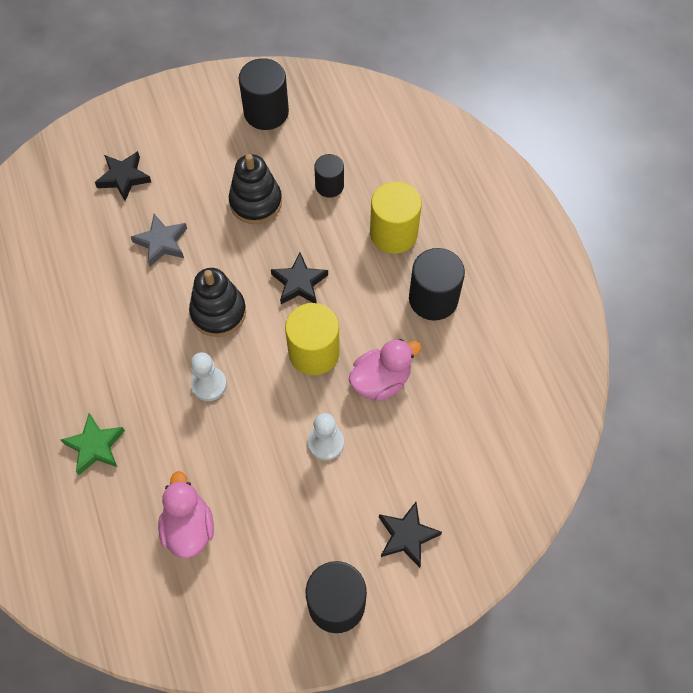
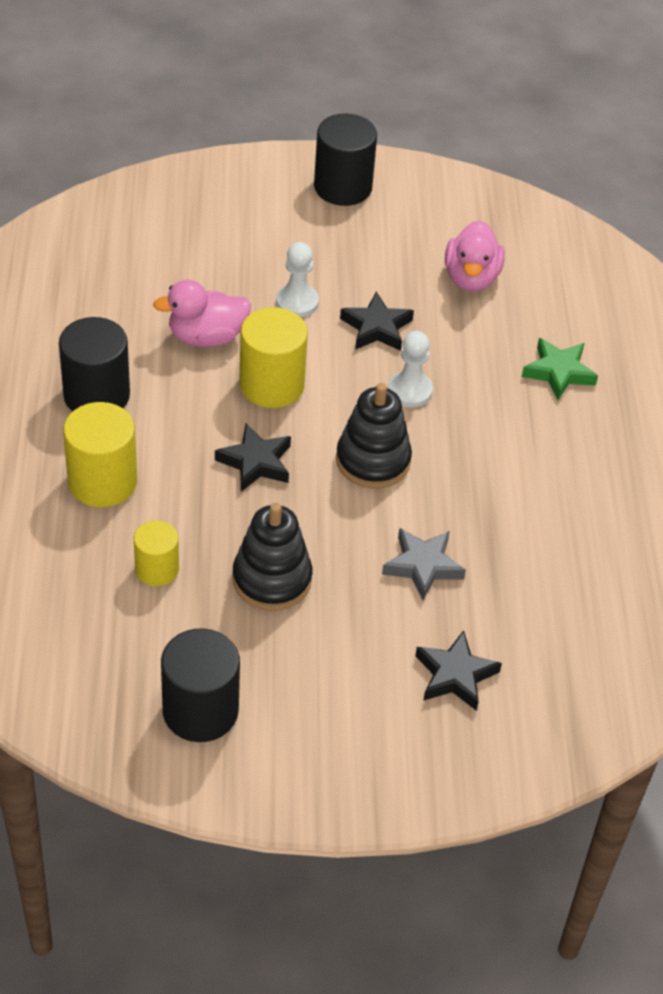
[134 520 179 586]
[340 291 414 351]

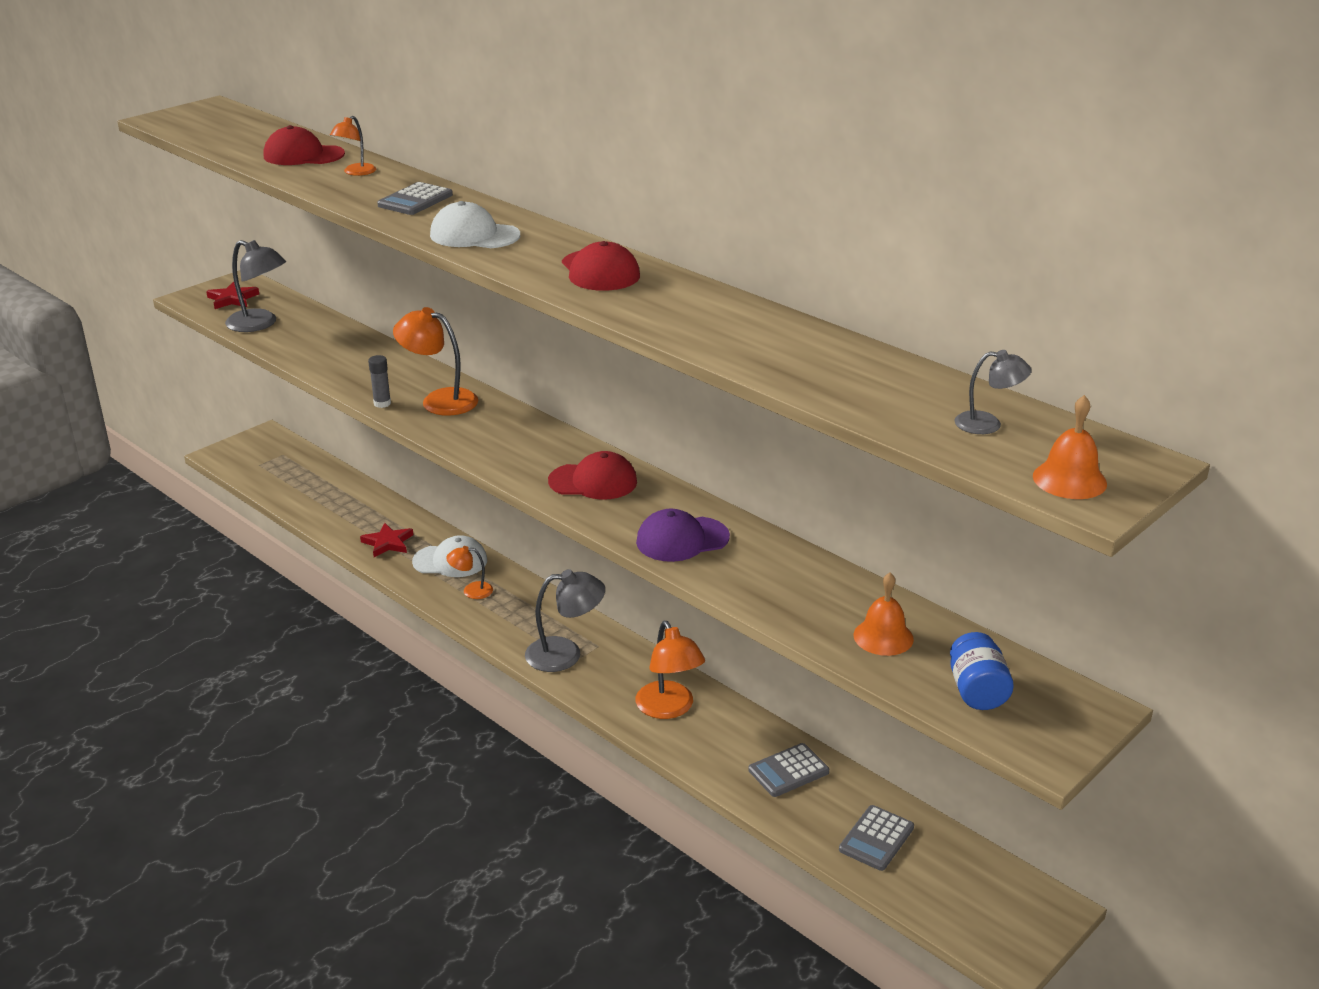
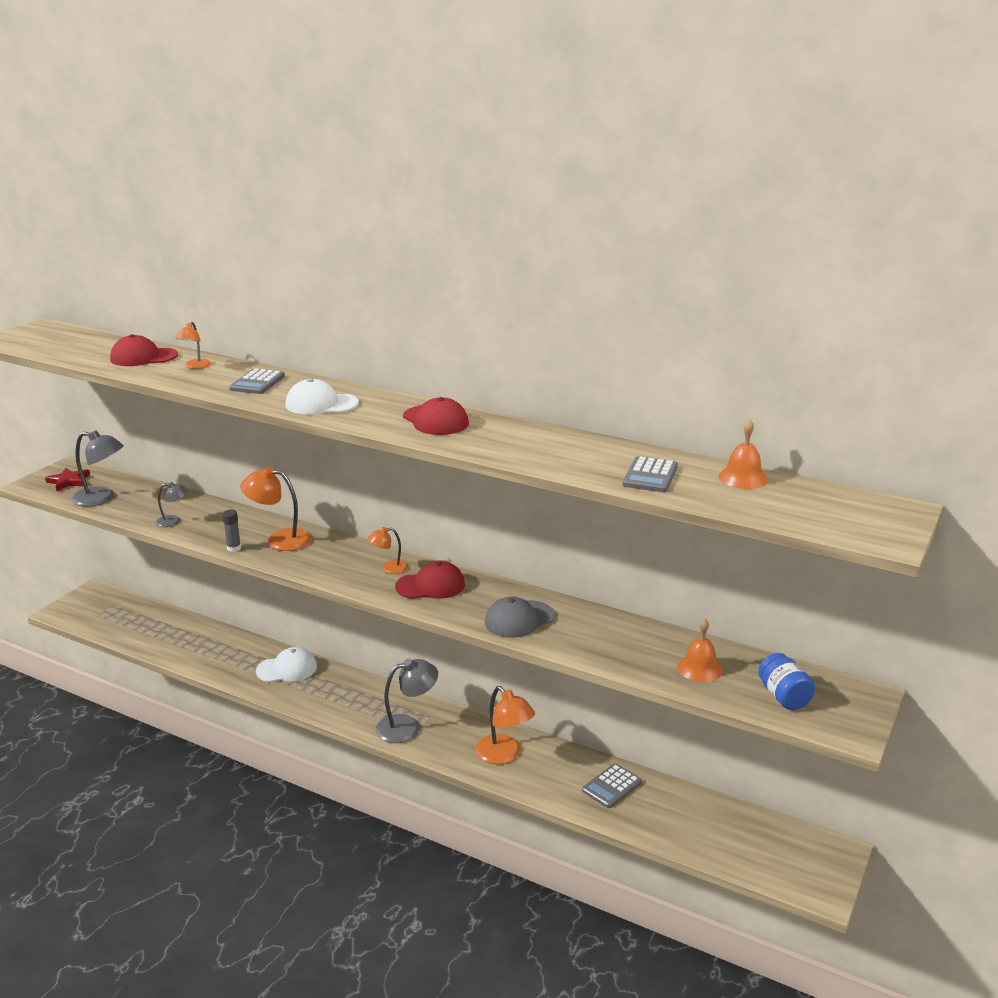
[155 482 188 527]
[719 419 768 489]
[485 596 555 638]
[360 523 413 557] (first image)
[368 527 408 574]
[623 456 678 492]

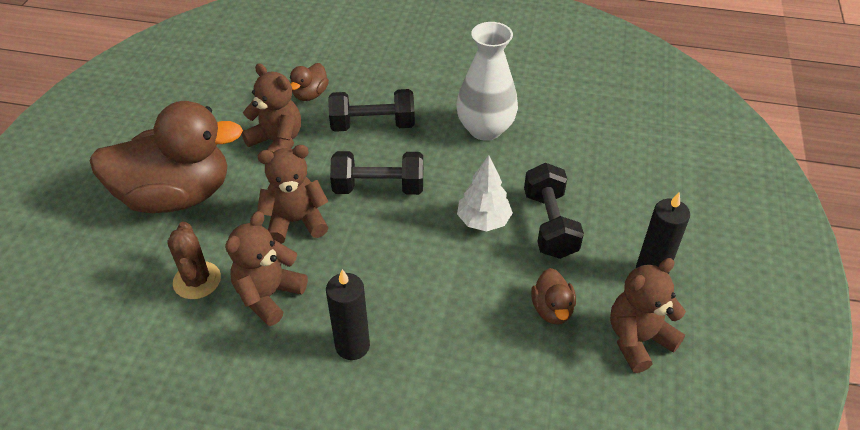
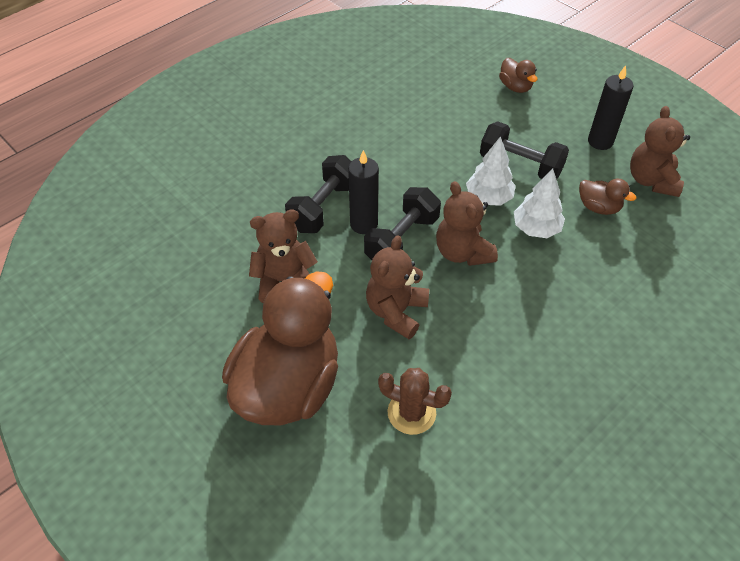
[456 22 518 141] (first image)
[499 58 537 93]
[436 181 498 266]
[348 150 379 234]
[514 168 565 238]

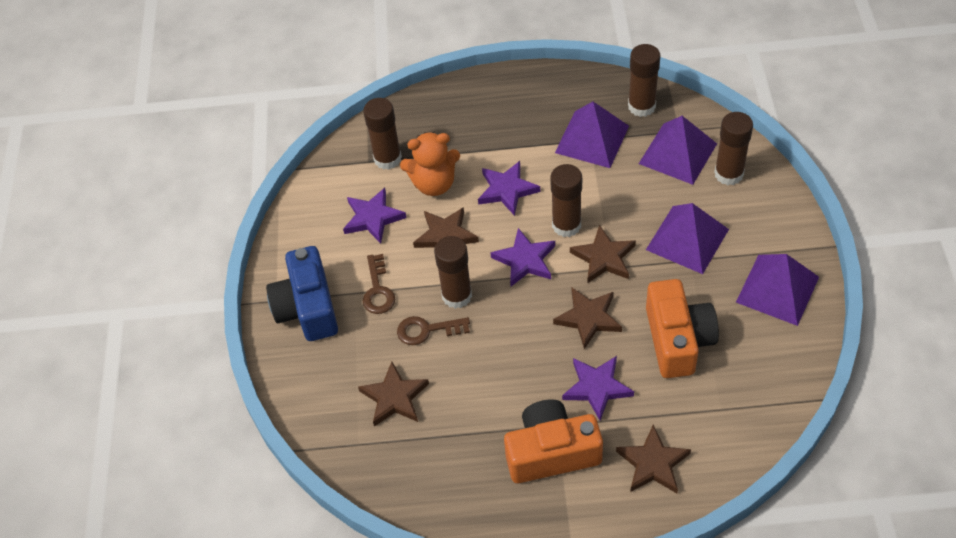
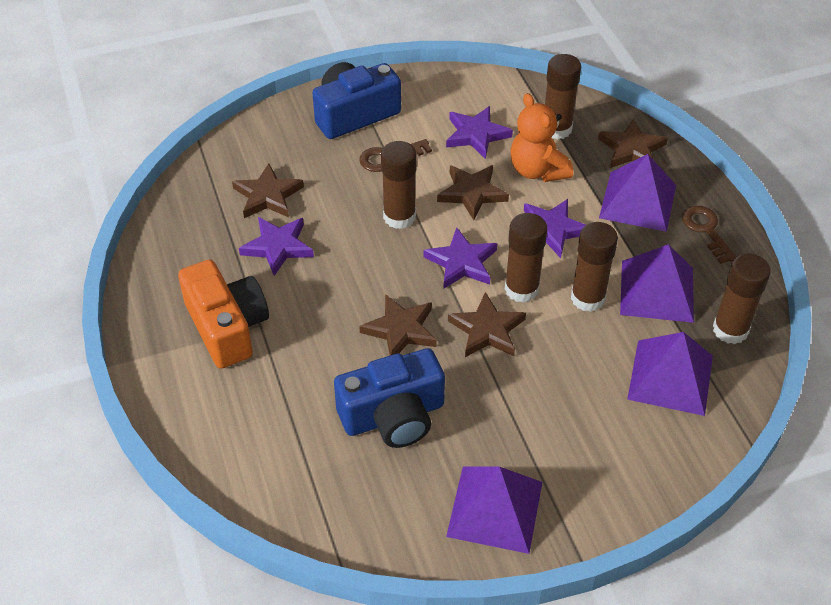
[571 222 618 312]
[599 154 676 232]
[334 348 445 448]
[682 206 737 264]
[239 217 314 276]
[598 118 668 168]

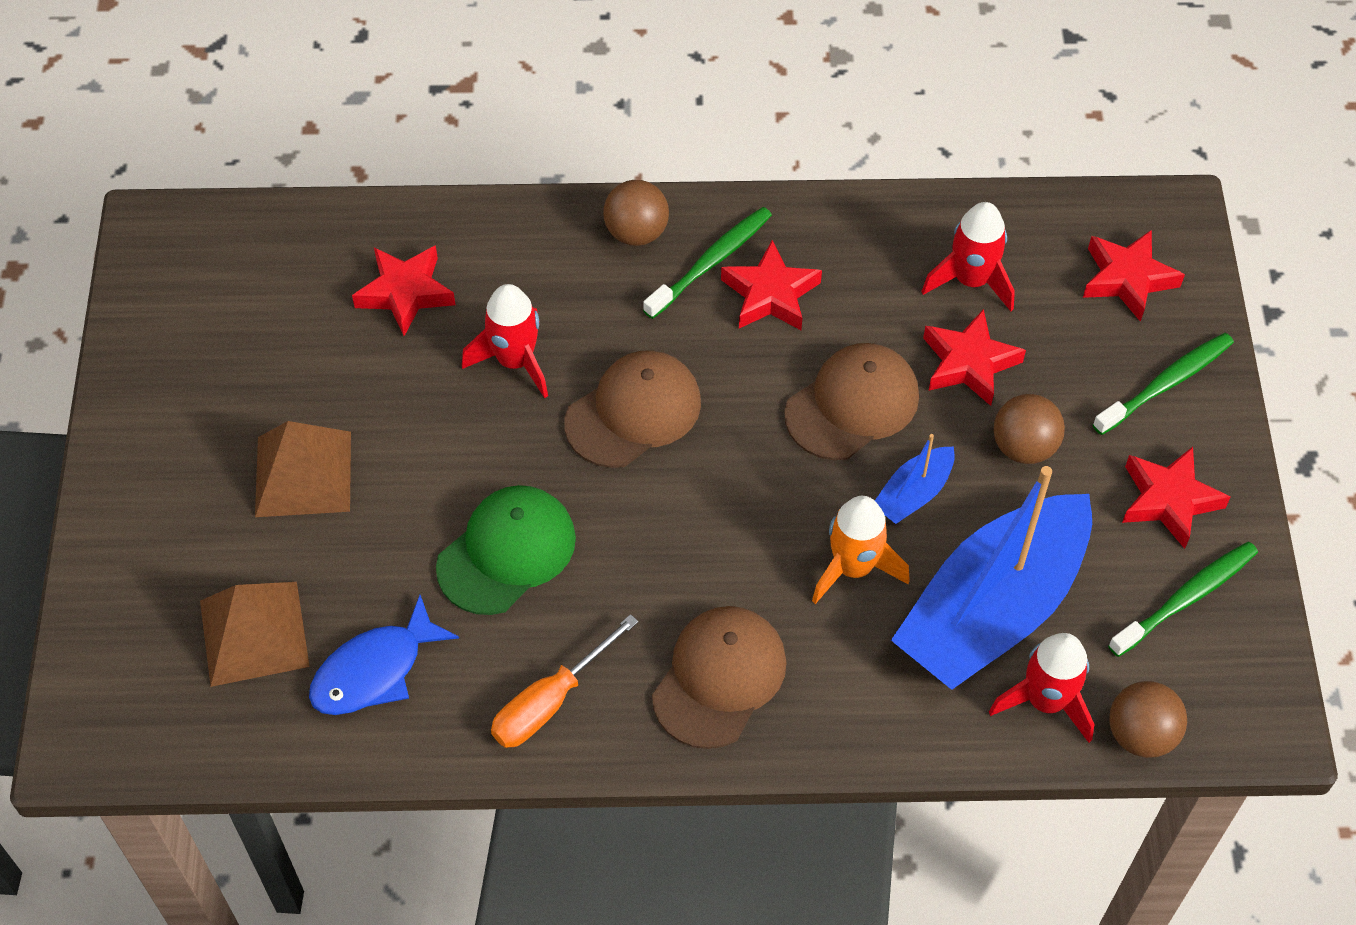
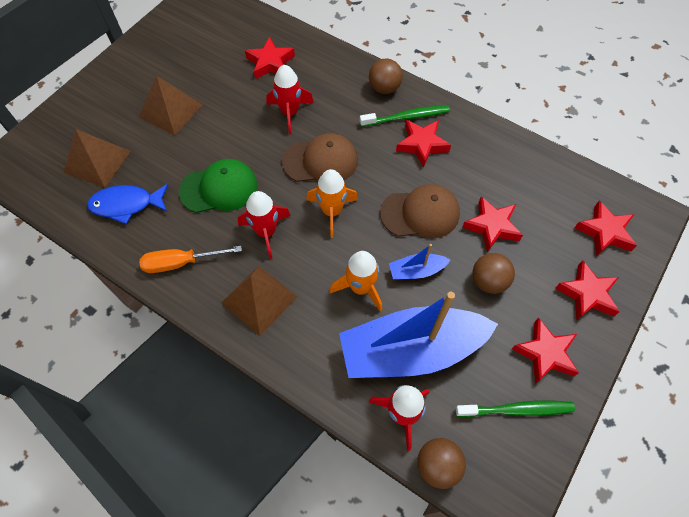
[238 191 291 259]
[555 260 620 320]
[221 266 297 336]
[306 169 358 238]

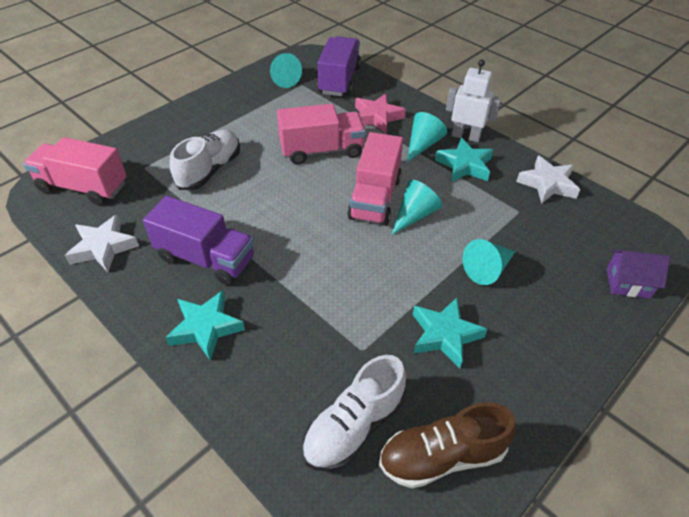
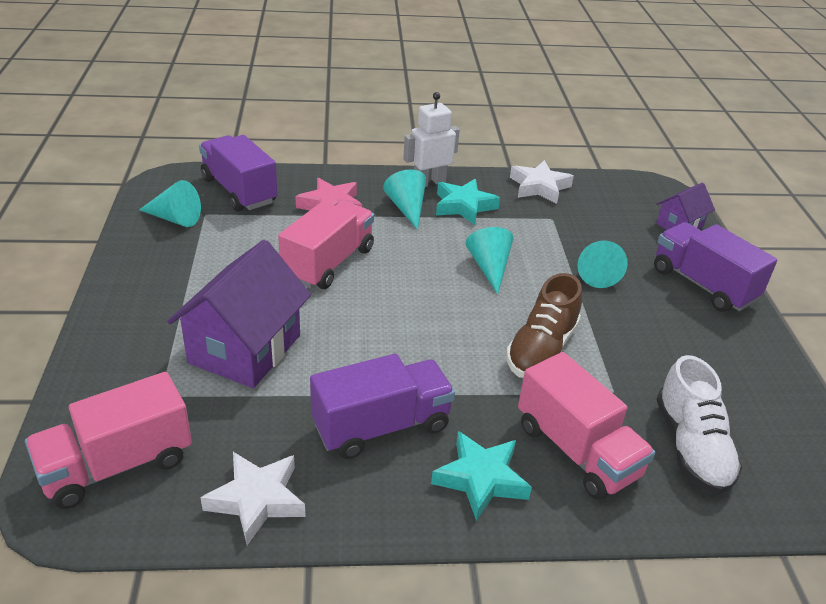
[167 240 311 388]
[518 352 655 500]
[413 297 487 369] (first image)
[506 273 582 378]
[654 222 777 312]

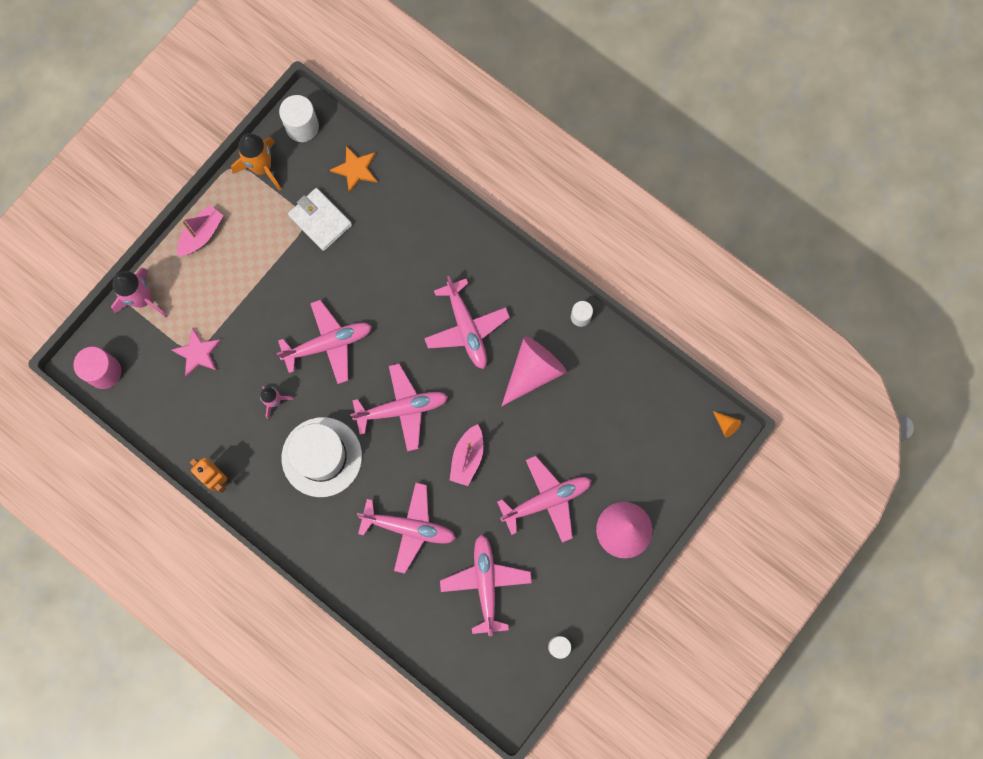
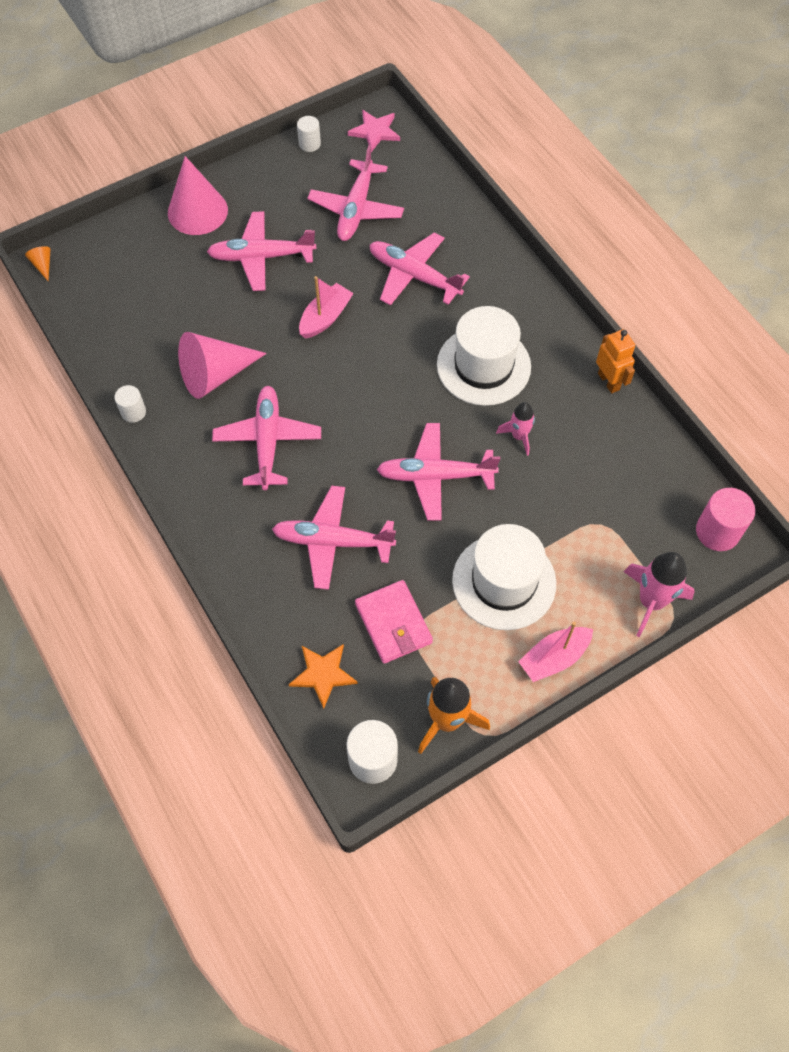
[355 580 433 664]
[348 110 400 152]
[272 486 396 590]
[452 524 556 630]

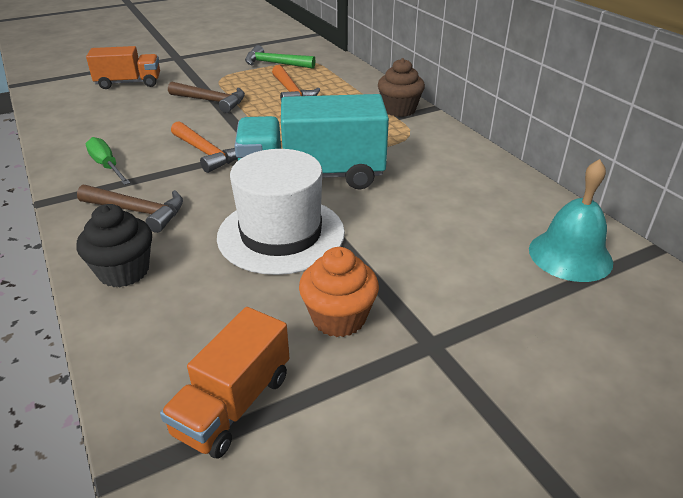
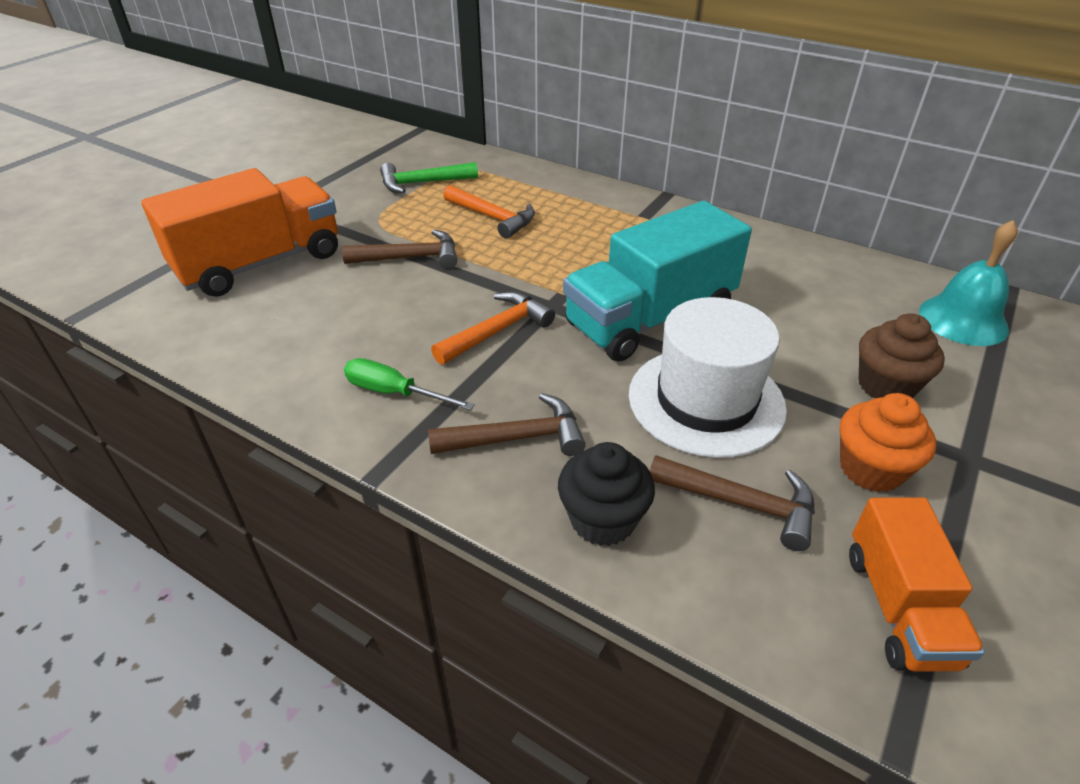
[141 168 338 297]
[859 313 945 398]
[431 291 555 365]
[650 455 815 551]

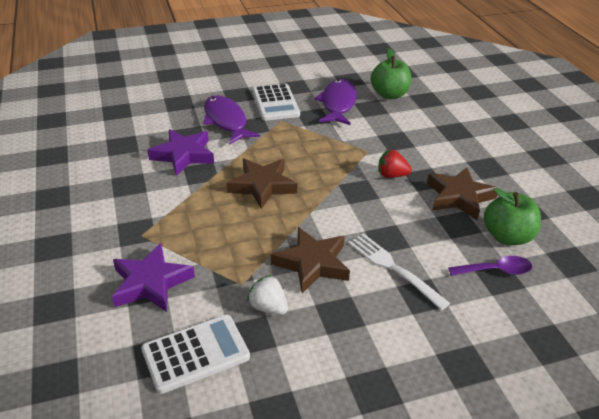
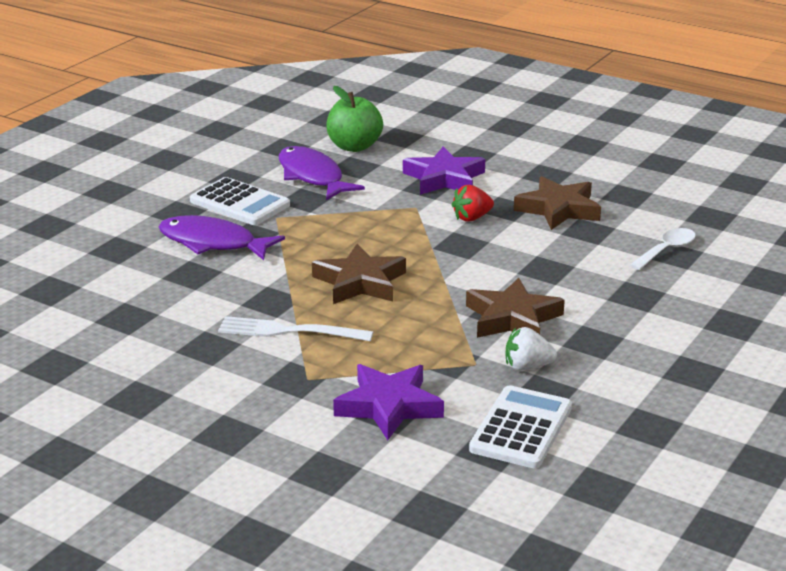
[403 147 485 195]
[484 188 541 245] (first image)
[218 316 373 341]
[630 228 696 270]

